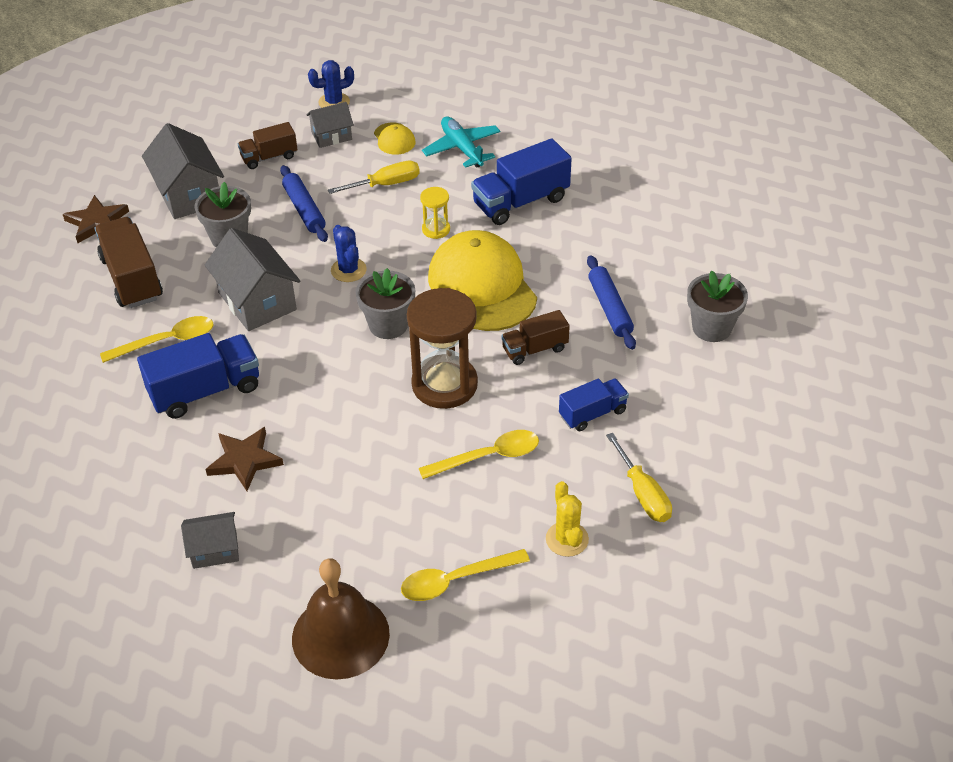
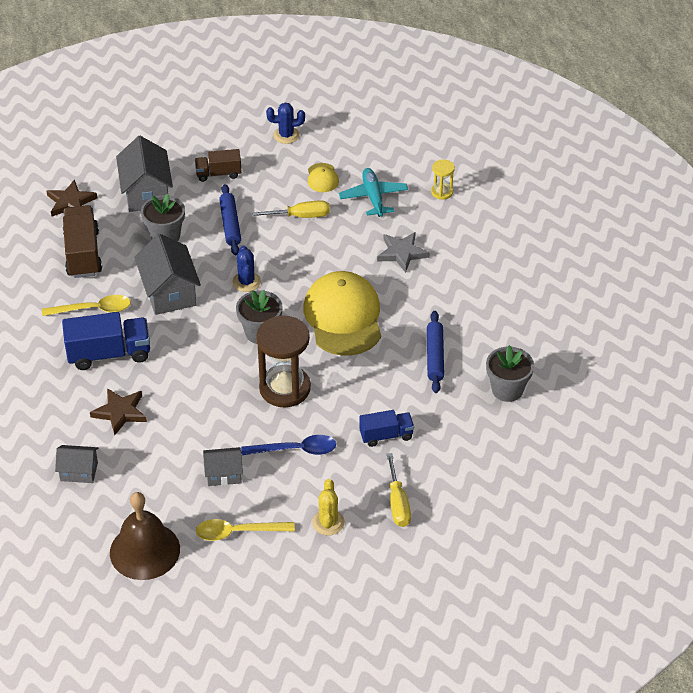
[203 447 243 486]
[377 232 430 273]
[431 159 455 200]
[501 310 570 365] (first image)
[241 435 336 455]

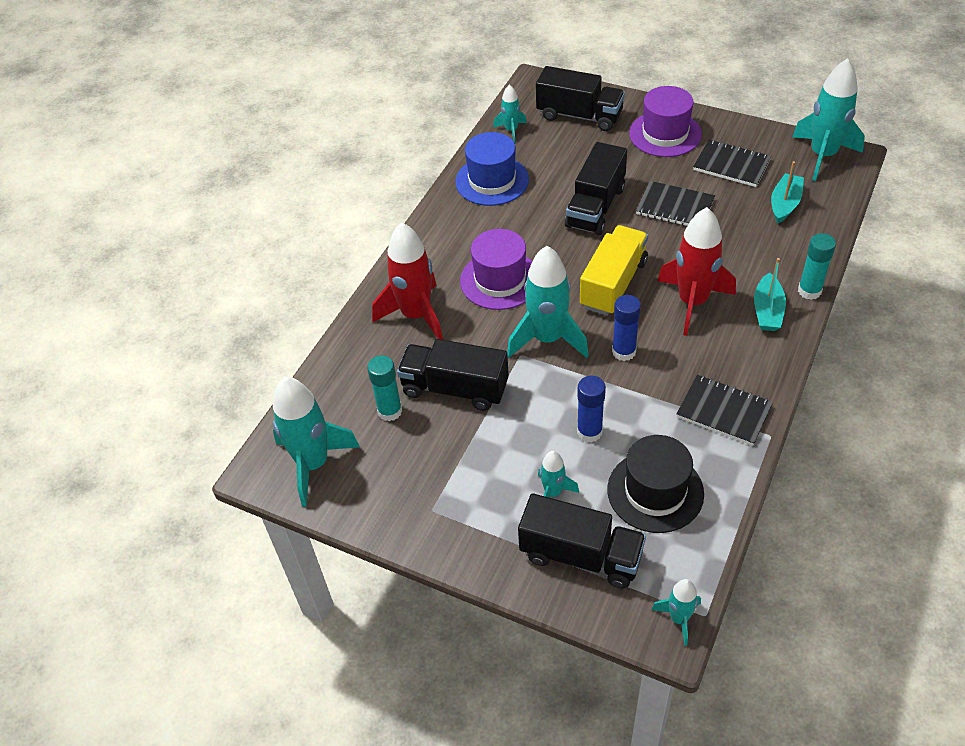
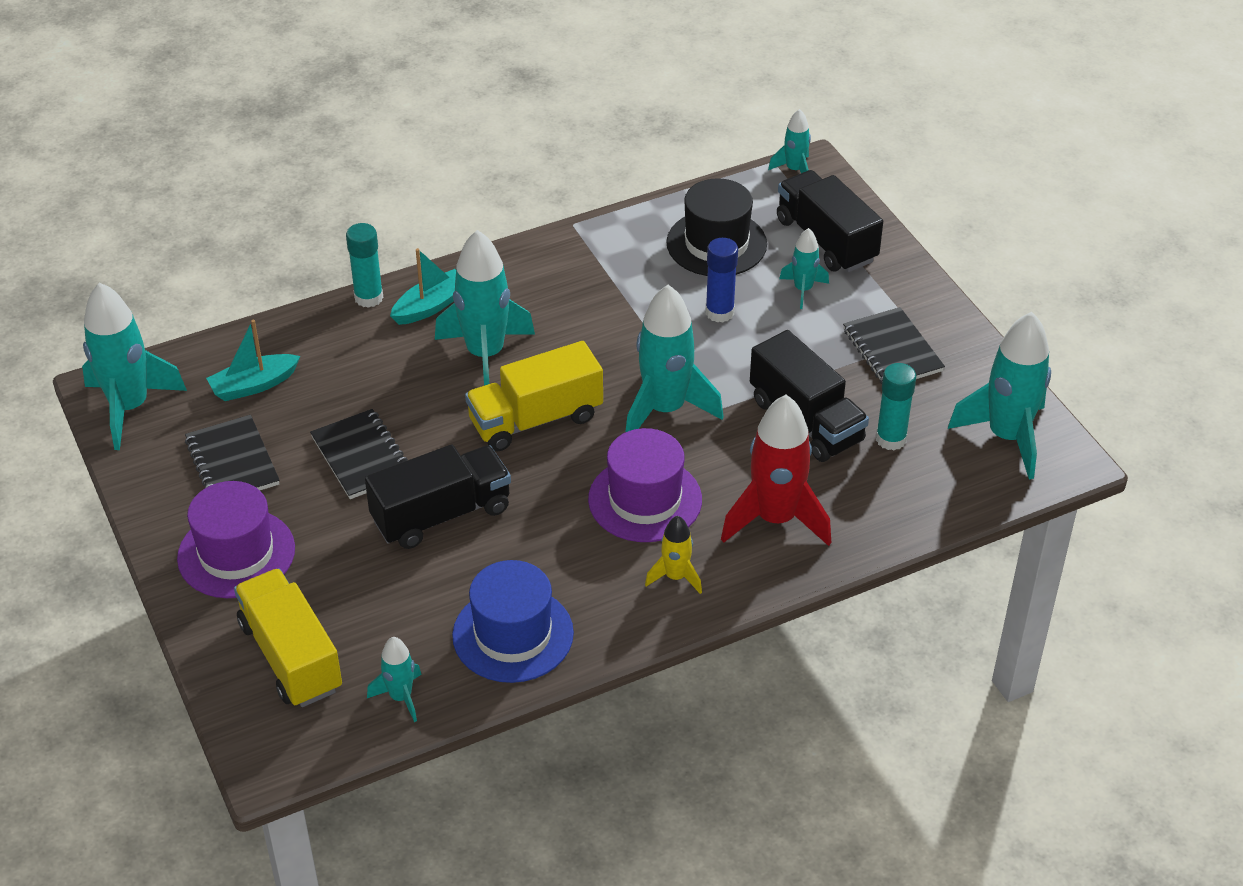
[234 568 342 707]
[435 230 535 386]
[612 295 641 361] (first image)
[843 307 945 384]
[645 516 702 594]

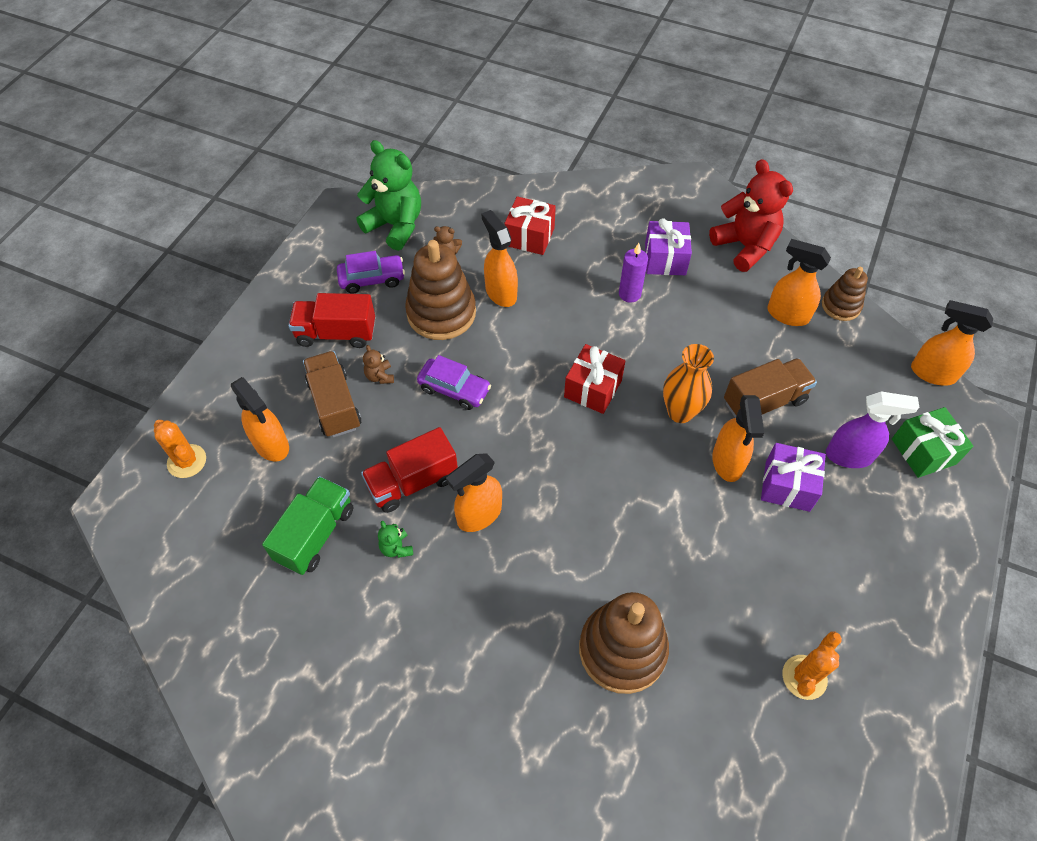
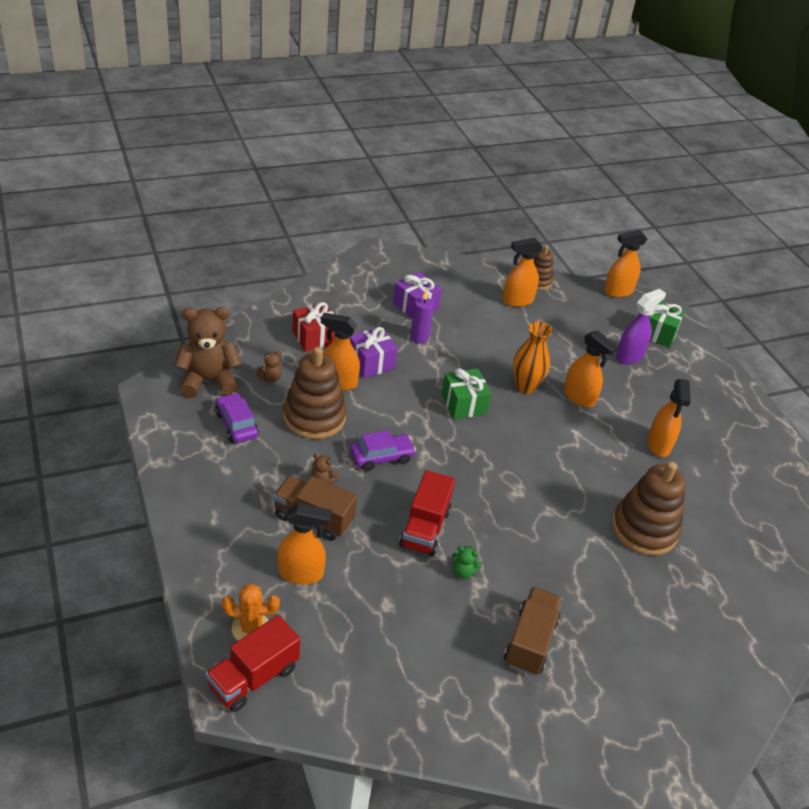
[174 307 242 398]
[709 159 793 272] (first image)
[215 393 259 443]
[206 615 300 712]
[442 368 491 419]
[504 586 563 676]
[350 327 398 378]
[647 379 691 457]
[262 476 353 575] (first image)
[782 632 842 700] (first image)

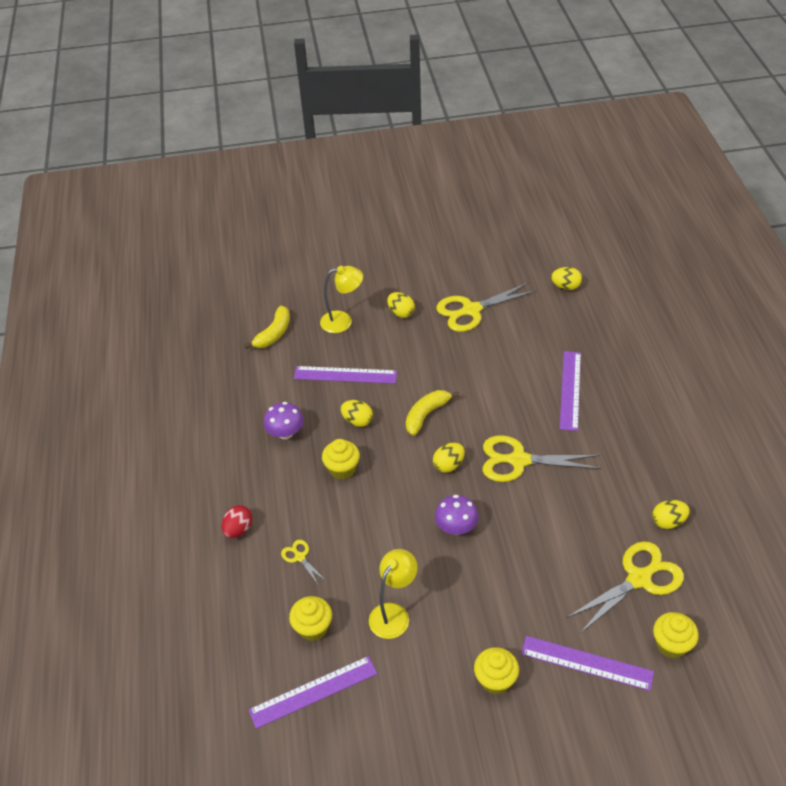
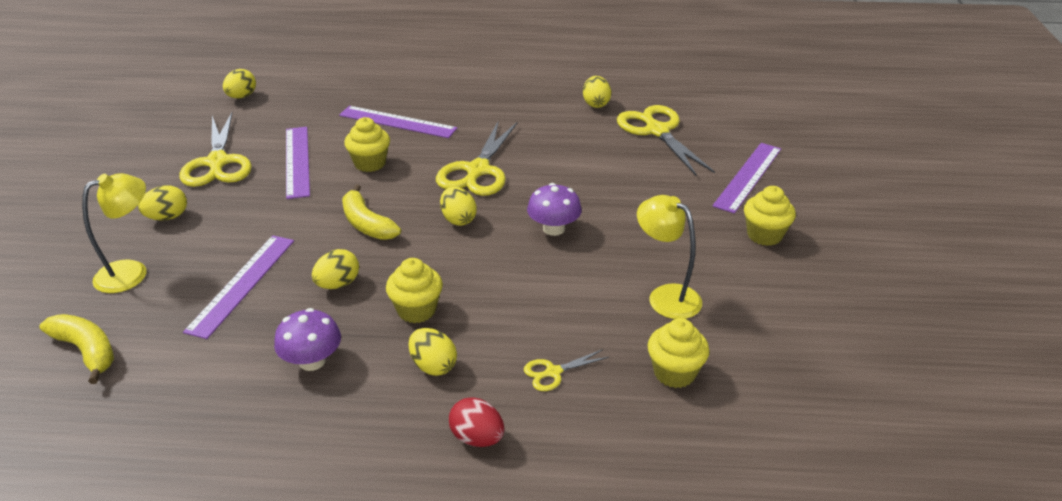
[82 173 147 293]
[344 117 390 172]
[286 127 310 199]
[409 328 457 376]

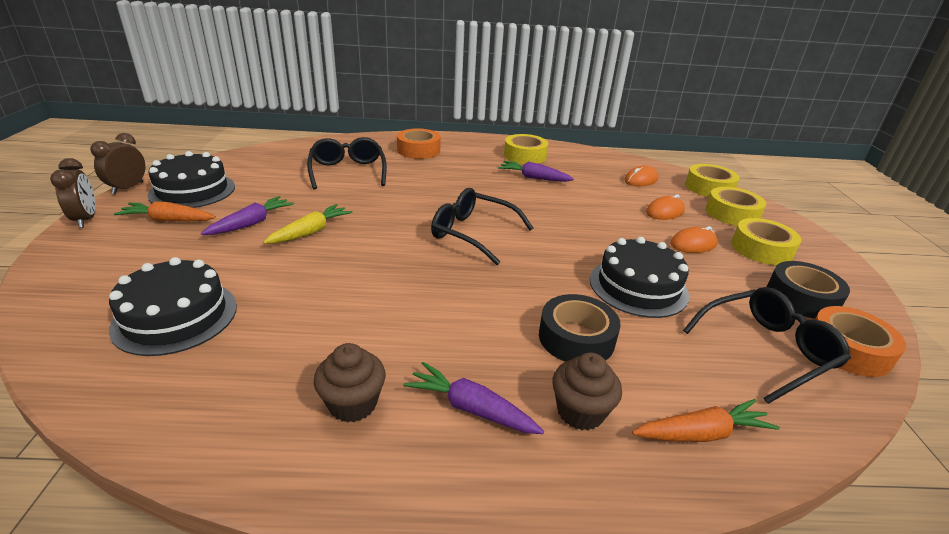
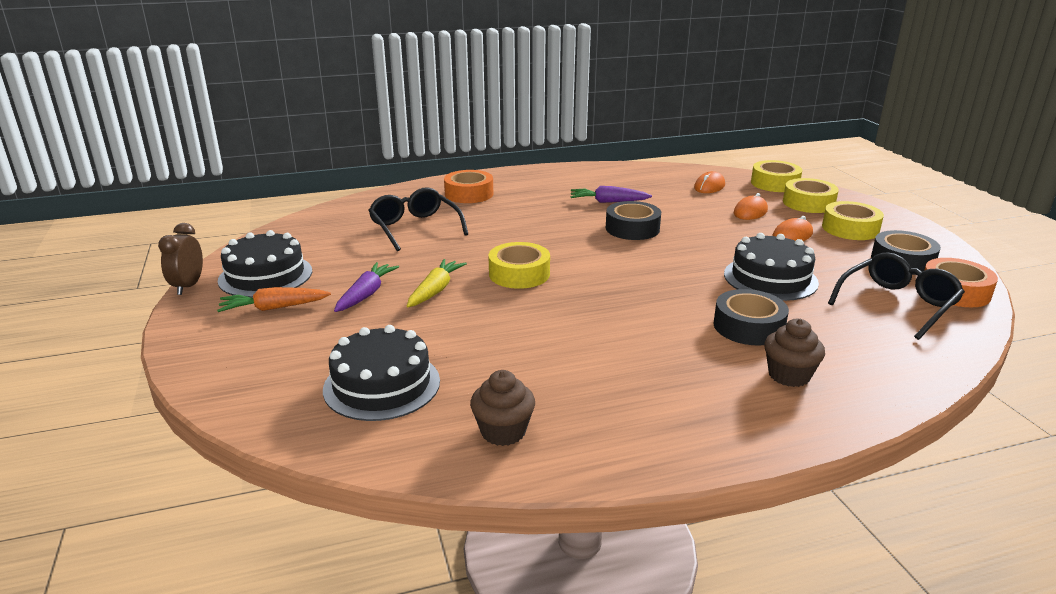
[489 242 550 289]
[50 158 95 228] (first image)
[431 188 533 265] (first image)
[470 370 535 446]
[403 362 544 434] (first image)
[632 399 780 442] (first image)
[606 201 661 240]

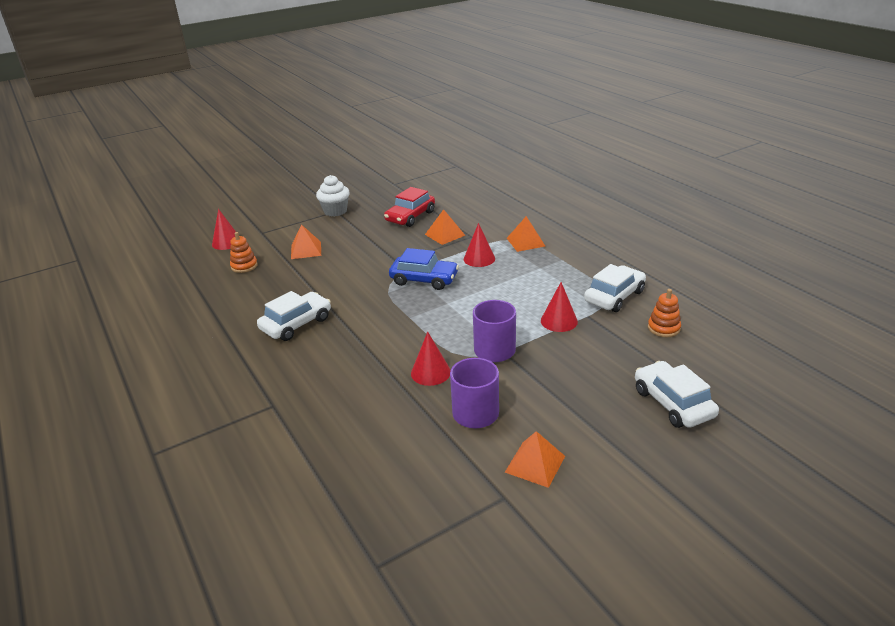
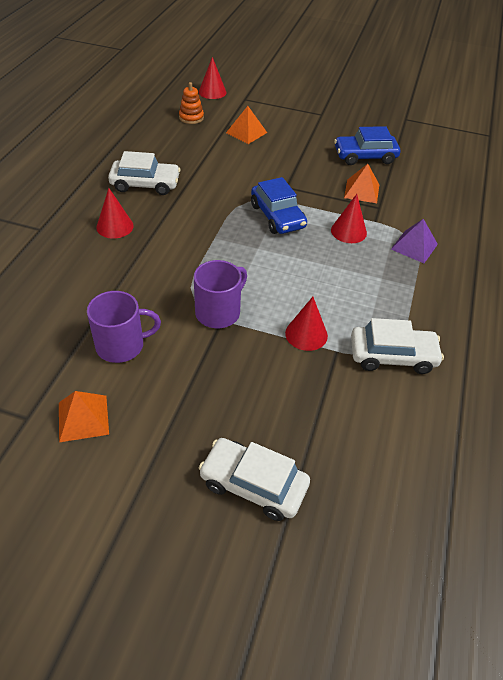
[316 175 350 217] (first image)
[334 126 400 165]
[391 219 438 263]
[648 289 681 337] (first image)
[96 188 134 239]
[199 438 310 521]

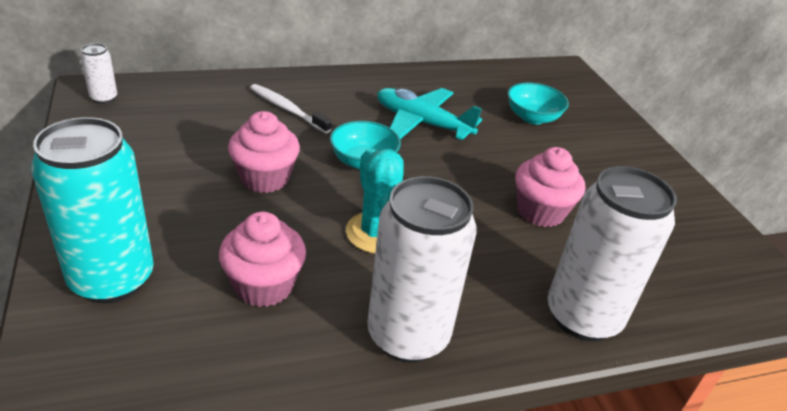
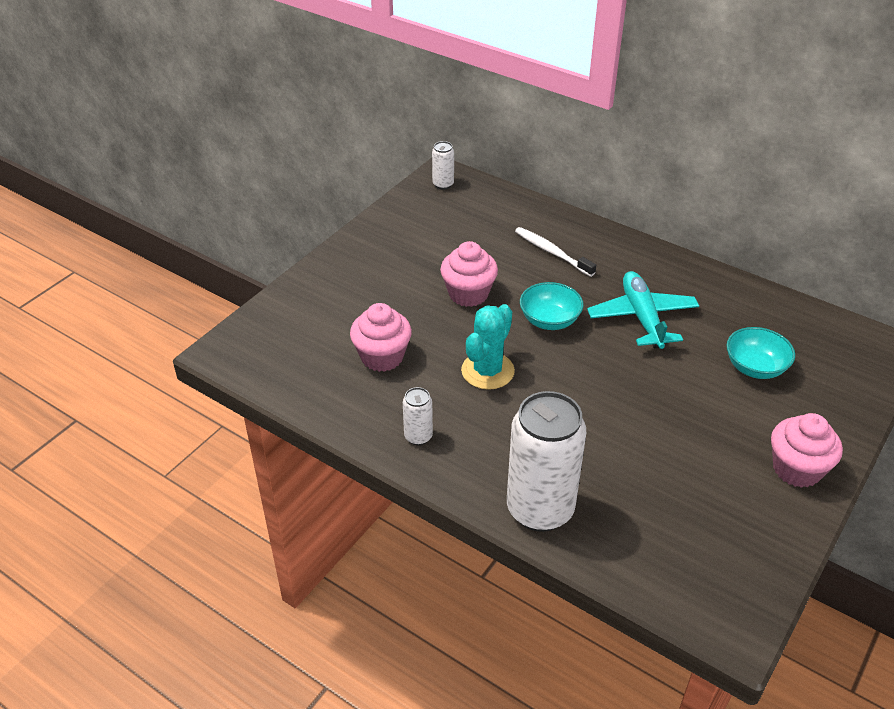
[515 227 596 277]
[31 117 154 304] (first image)
[771 413 843 488]
[403 387 433 445]

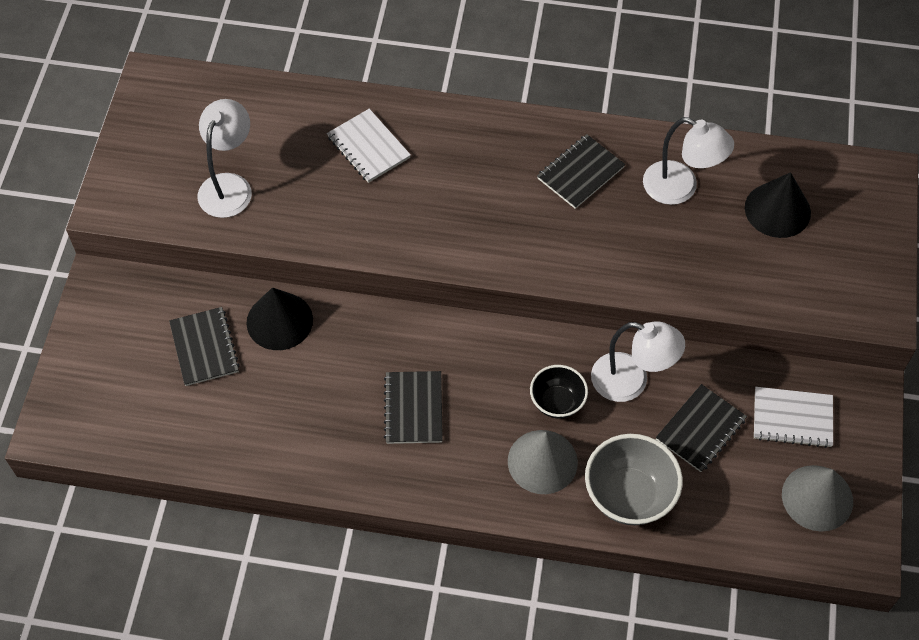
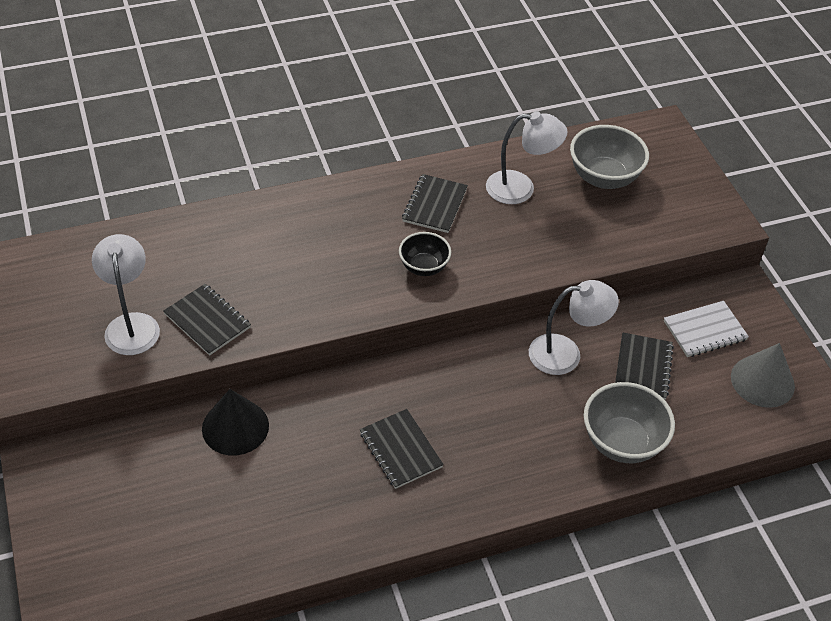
[327 109 411 183] (first image)
[570 125 649 189]
[163 284 251 356]
[399 232 451 276]
[508 430 578 494] (first image)

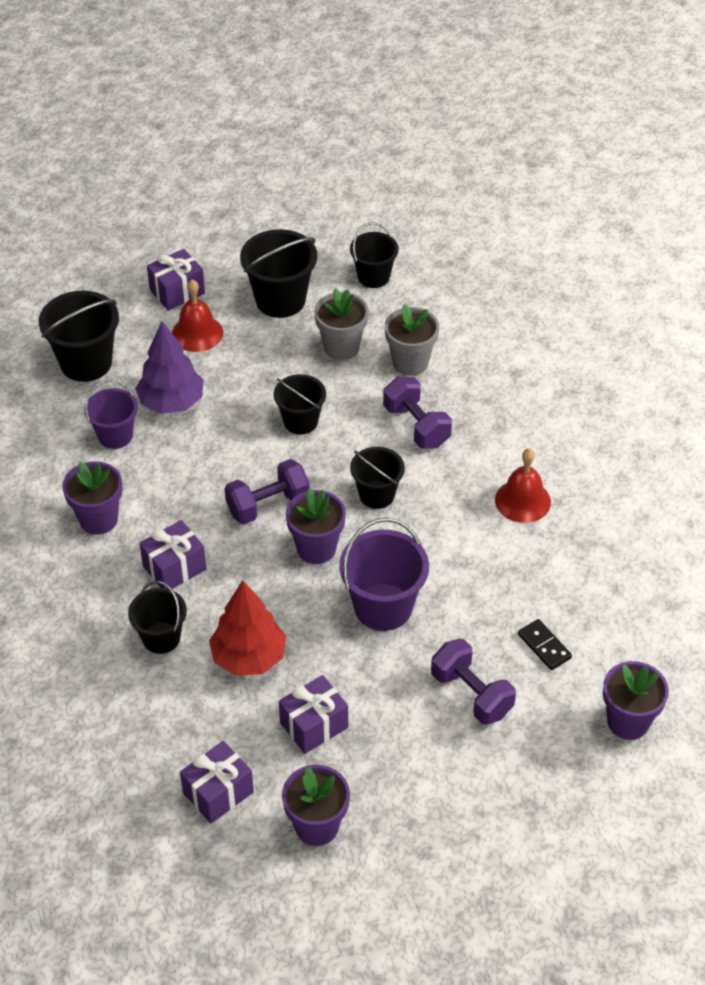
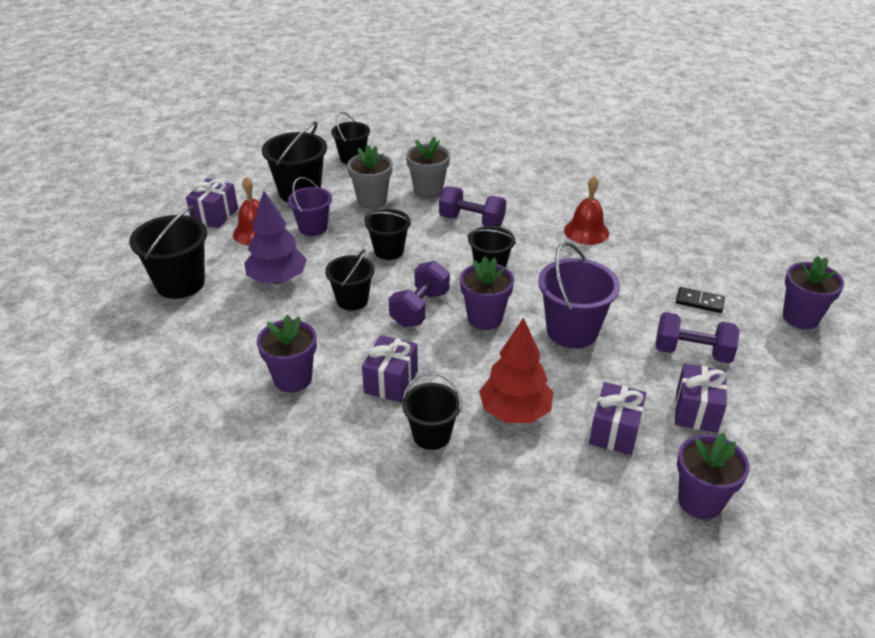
[288 177 332 236]
[675 364 727 433]
[325 249 375 311]

